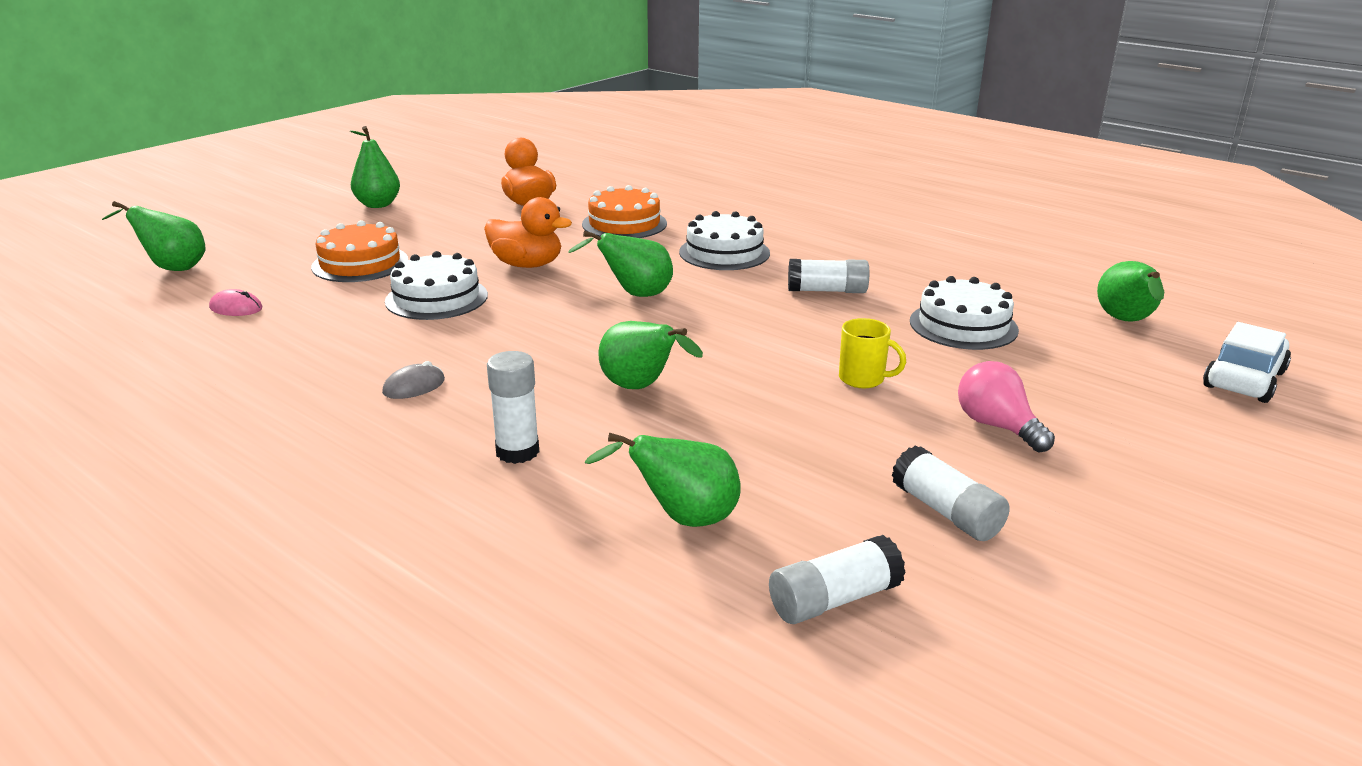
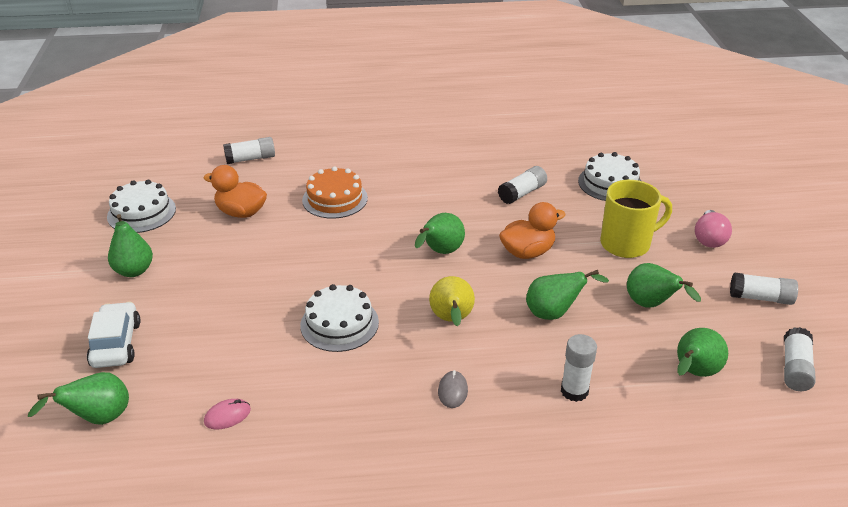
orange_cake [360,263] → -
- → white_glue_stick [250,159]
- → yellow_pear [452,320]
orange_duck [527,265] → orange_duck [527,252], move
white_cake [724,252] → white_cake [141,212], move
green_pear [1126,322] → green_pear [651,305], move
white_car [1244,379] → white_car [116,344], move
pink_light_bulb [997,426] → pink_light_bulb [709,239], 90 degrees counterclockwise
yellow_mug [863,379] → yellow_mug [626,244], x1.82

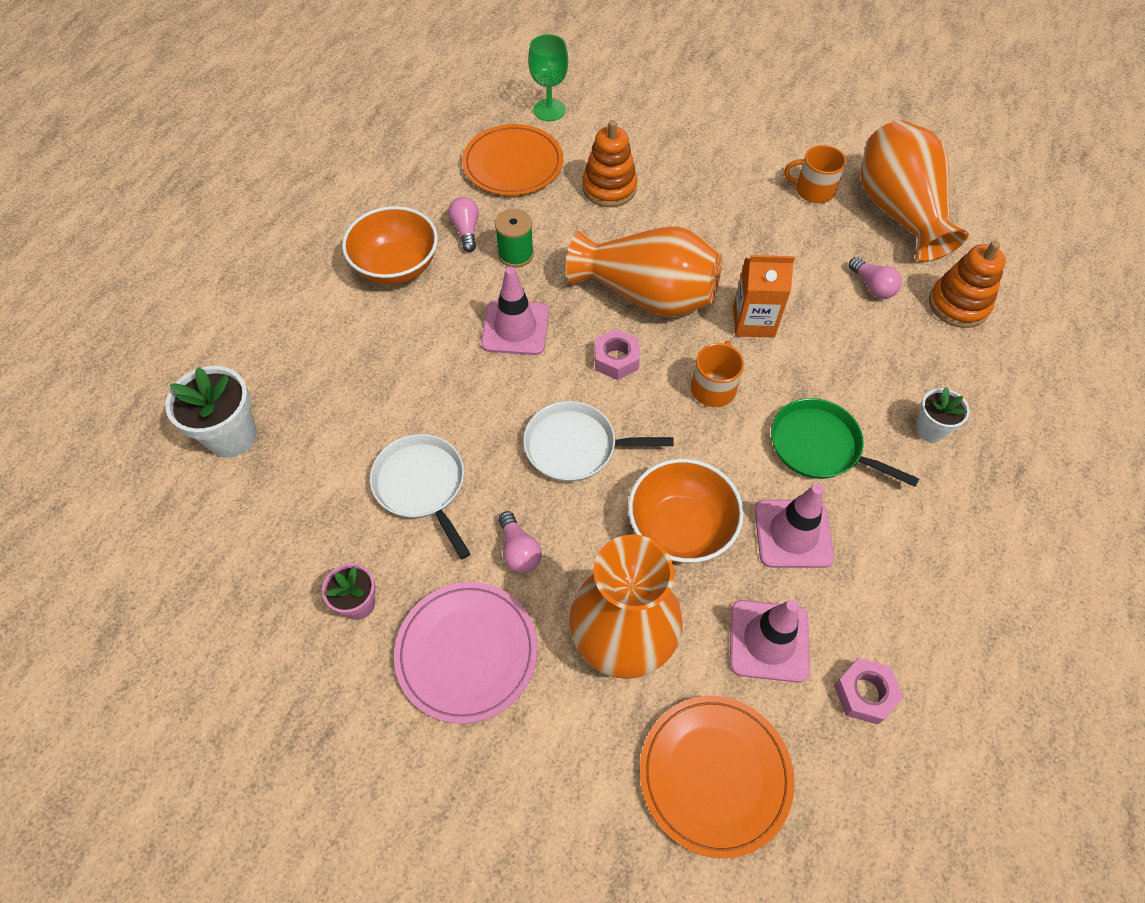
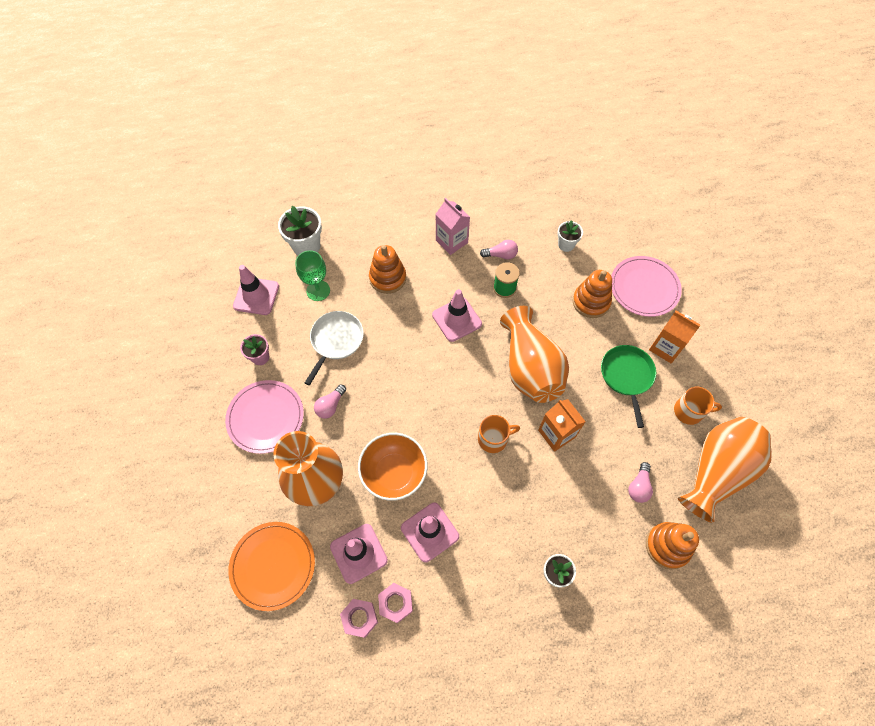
white_pan [576,446] → -
- → pink_traffic_cone [256,296]
- → orange_stacking_toy [387,278]
- → pink_plate [644,288]
- → orange_carton [665,347]
green_goblet [549,110] → green_goblet [318,290], move
pink_nut [616,359] → pink_nut [395,603], move
green_pan [819,446] → green_pan [627,376], move
orange_bowl [396,266] → pink_carton [451,241]
orange_plate [513,164] → white_flower_pot [566,245]
pink_light_bulb [466,230] → pink_light_bulb [501,255], 45 degrees clockwise
orange_mug [813,190] → orange_mug [689,411], 120 degrees clockwise

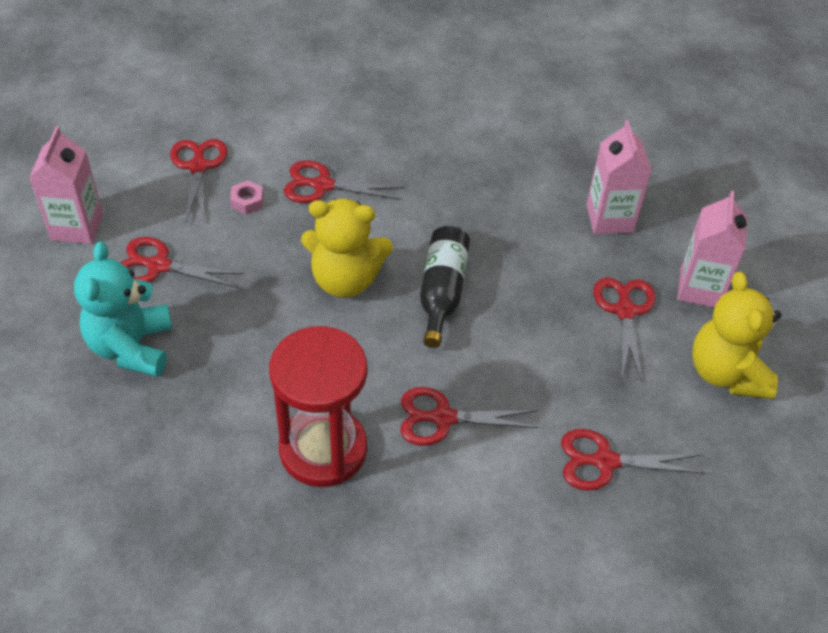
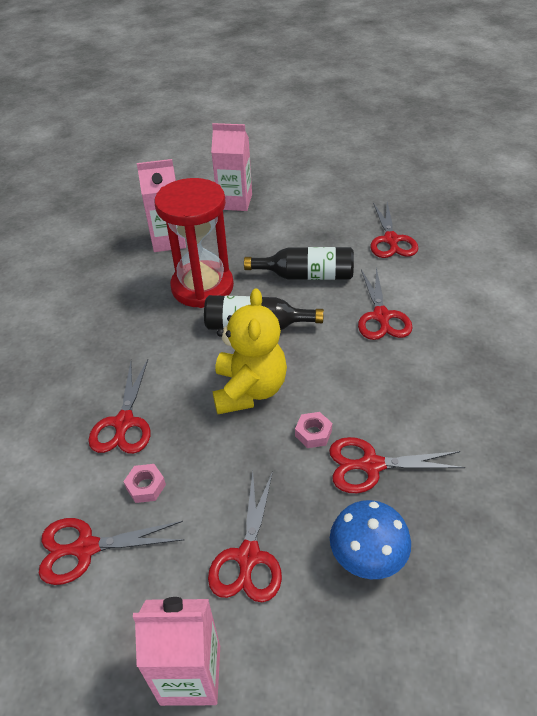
yellow_teddy_bear [726,373] → -
- → black_bottle [306,275]
- → pink_nut [313,433]
red_hourglass [323,449] → red_hourglass [202,287], move
red_scissors [625,311] → red_scissors [371,465], move
turquoise_teddy_bear [132,347] → blue_mushroom [367,557]

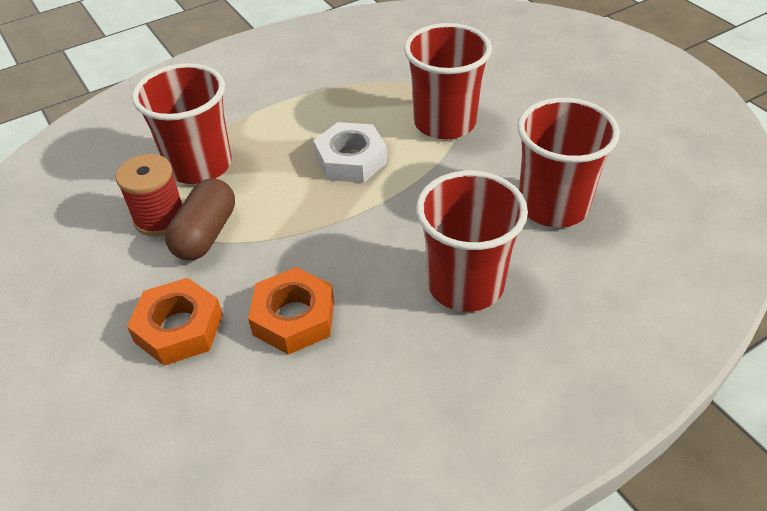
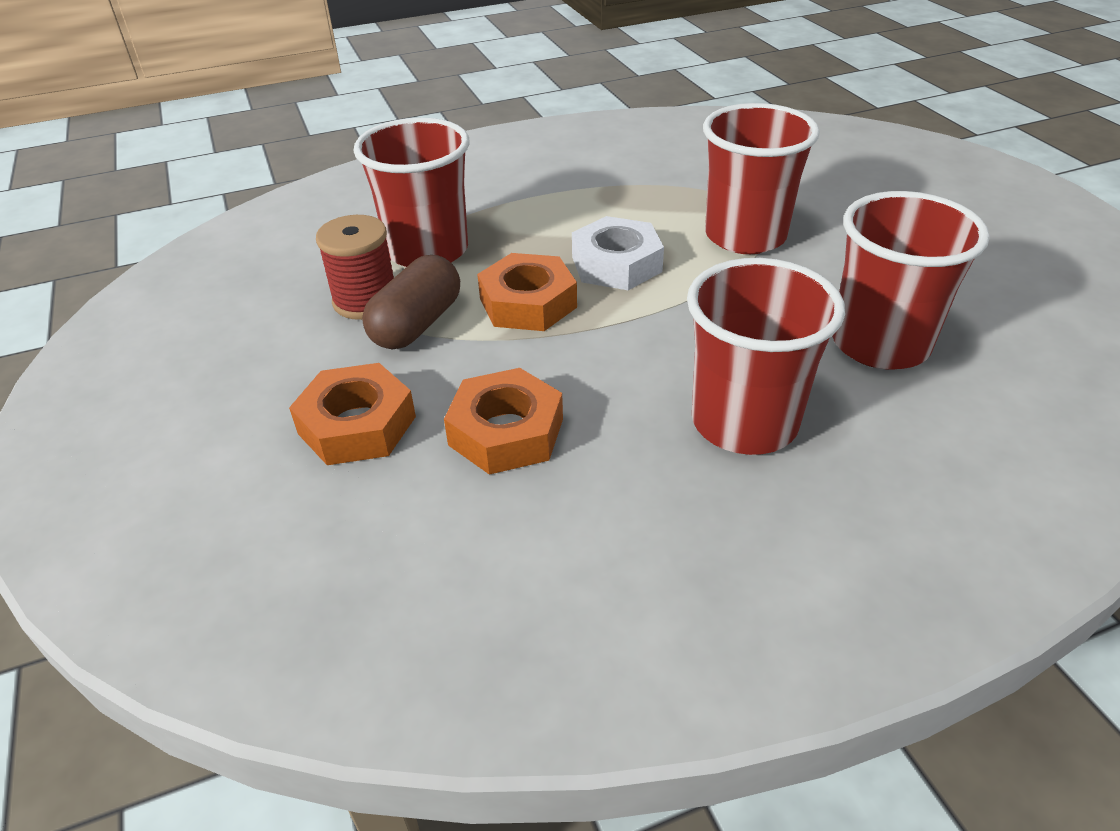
- → orange_nut [528,303]

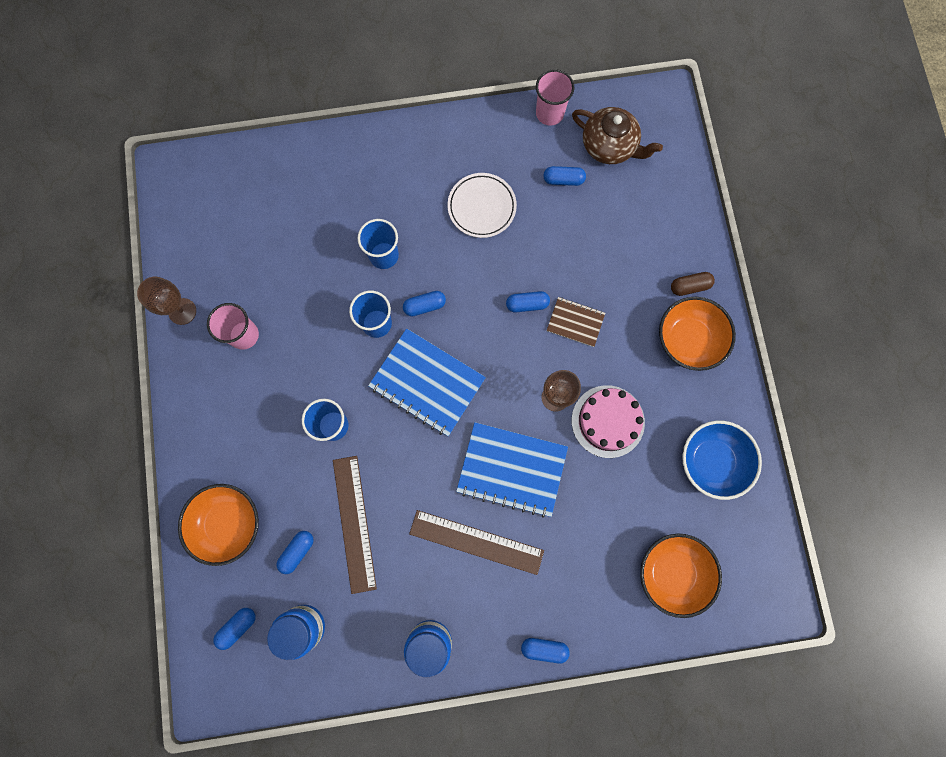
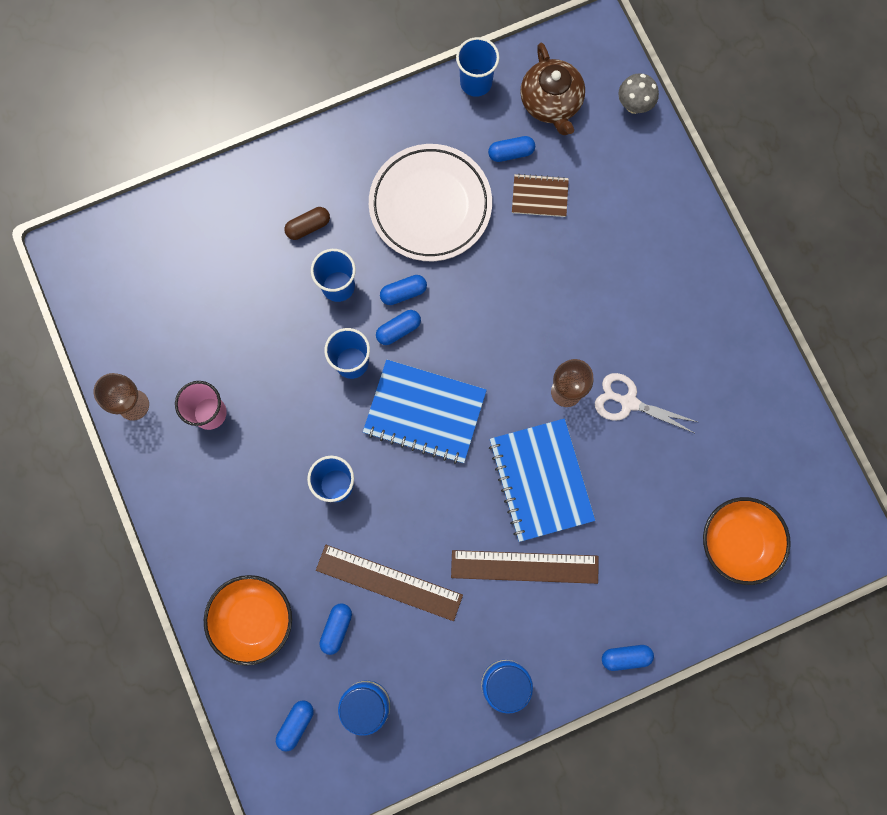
orange_bowl [688,339] → -
blue_bowl [712,461] → -
- → grey_mushroom [634,105]
blue_capsule [527,304] → blue_capsule [403,293], move
brown_notebook [575,322] → brown_notebook [539,196], move
brown_capsule [689,286] → brown_capsule [308,226], move
pink_cake [607,421] → white_scissors [628,402]
pink_cup [549,113] → blue_cup [476,82]
brown_ruler [354,523] → brown_ruler [389,582], 45 degrees counterclockwise
blue_notebook [512,469] → blue_notebook [541,480], 75 degrees clockwise
brown_teapot [609,146] → brown_teapot [551,103], 60 degrees clockwise
white_plate [481,207] → white_plate [430,205], x1.58

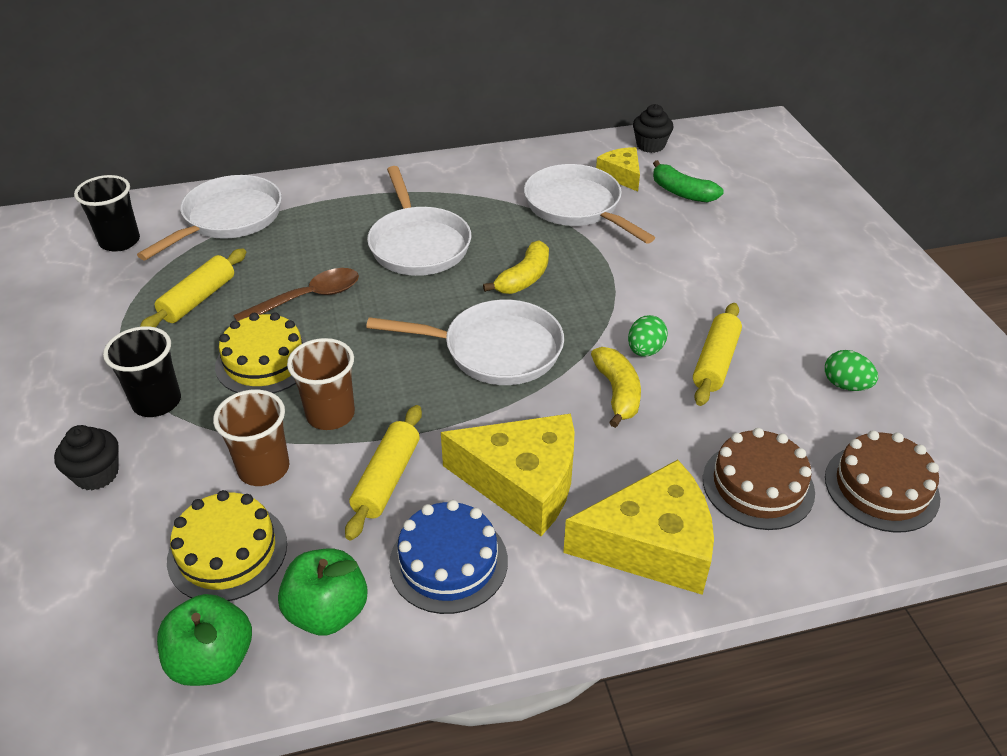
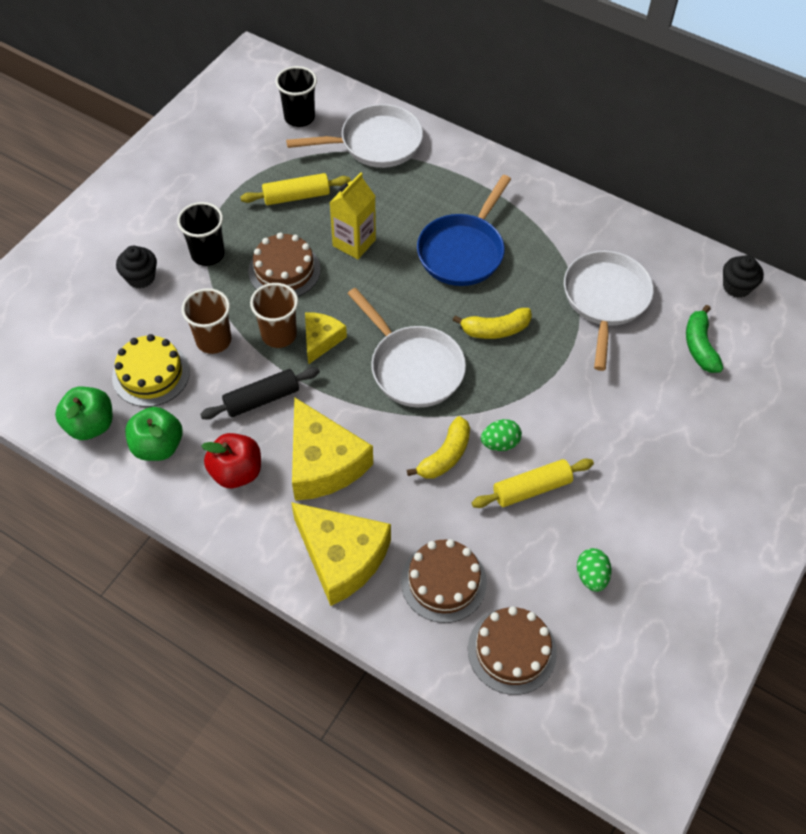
yellow_cheese [621,175] → yellow_cheese [321,340], move
brown_spoon [308,298] → yellow_carton [354,243]
blue_cake [448,562] → red_apple [236,472]
yellow_cake [264,361] → brown_cake [284,270]
yellow_rolling_pin [387,479] → black_rolling_pin [262,399]
white_pan [418,244] → blue_pan [463,251]

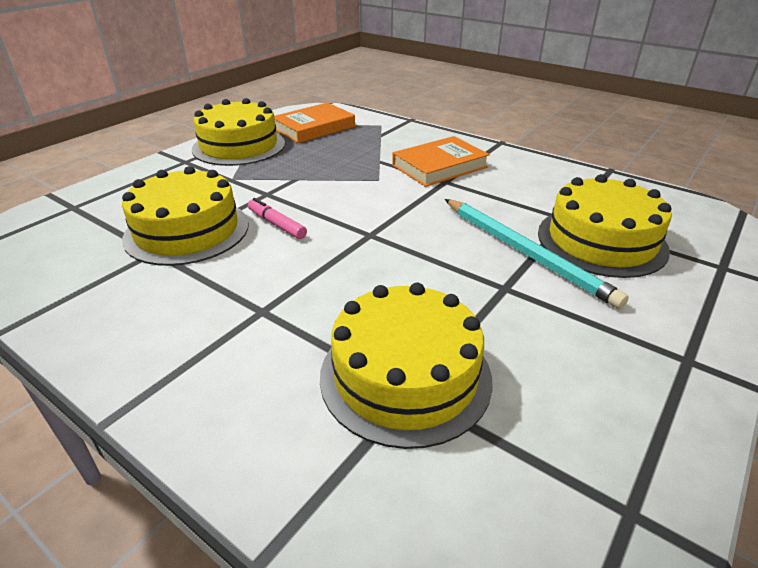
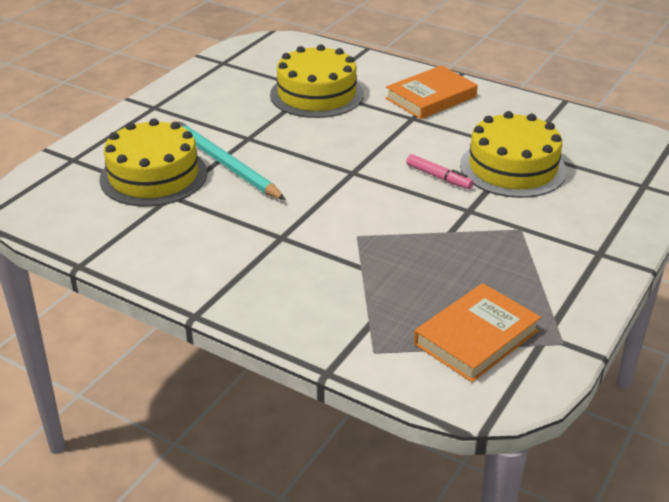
yellow_cake [239,146] → -
orange_book [439,166] → orange_book [431,97], move

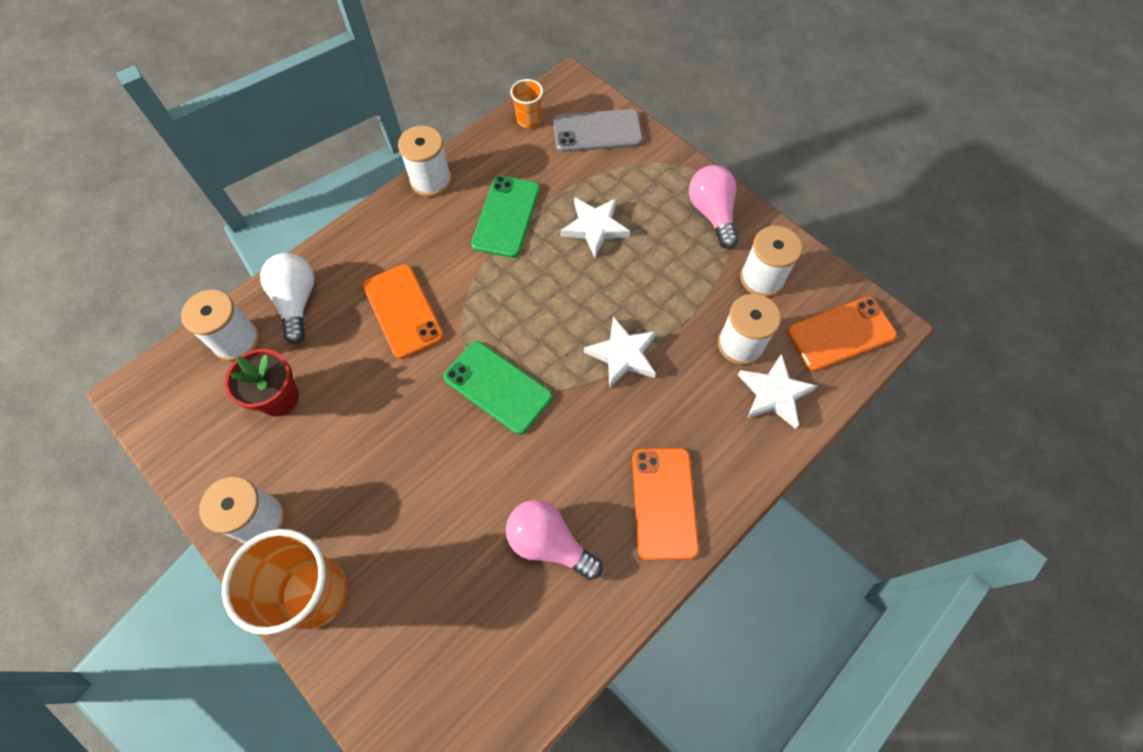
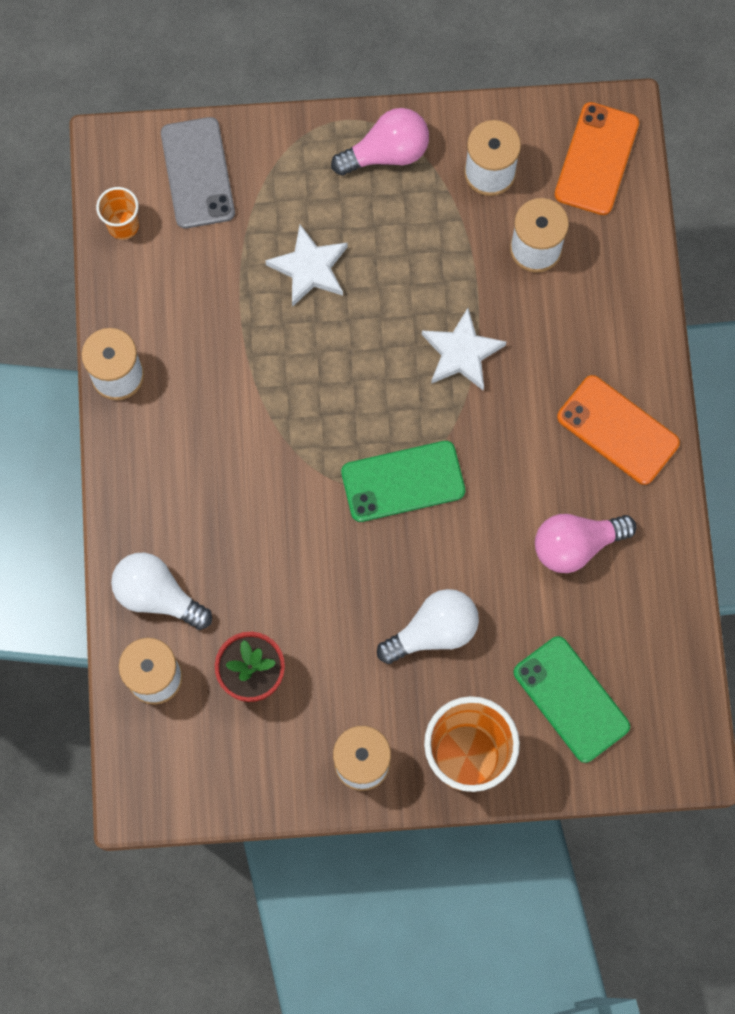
orange_phone [403,311] → -
white_star [774,393] → -
- → white_light_bulb [433,631]
green_phone [506,216] → green_phone [571,699], move
grey_phone [597,131] → grey_phone [197,173], 45 degrees counterclockwise
pink_light_bulb [712,213] → pink_light_bulb [386,153], 135 degrees clockwise

